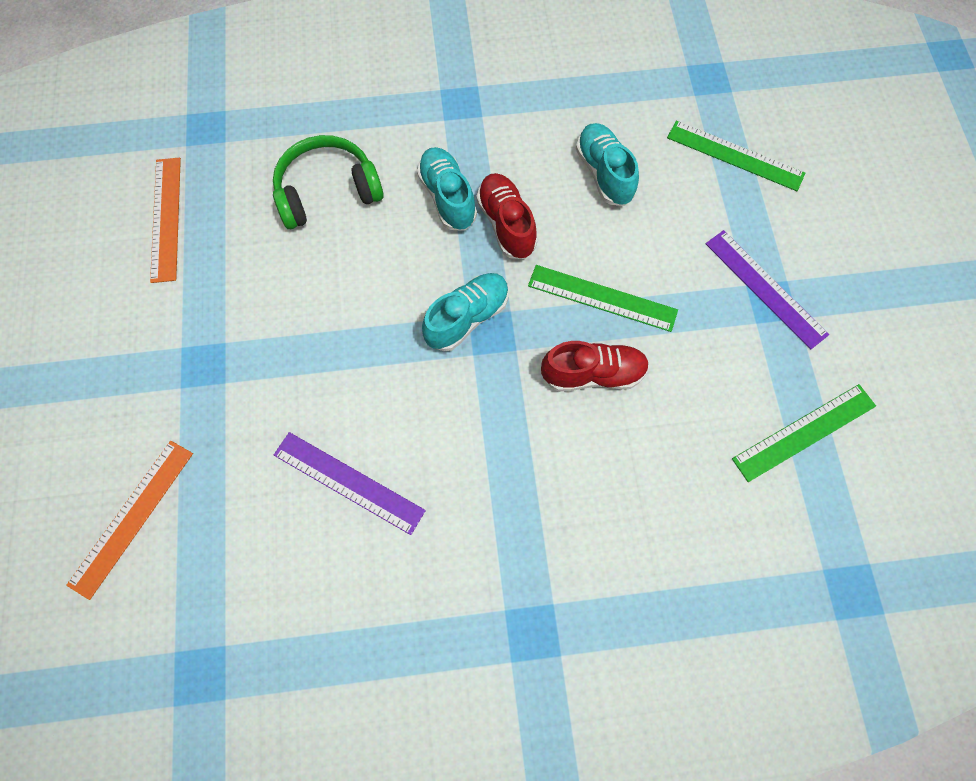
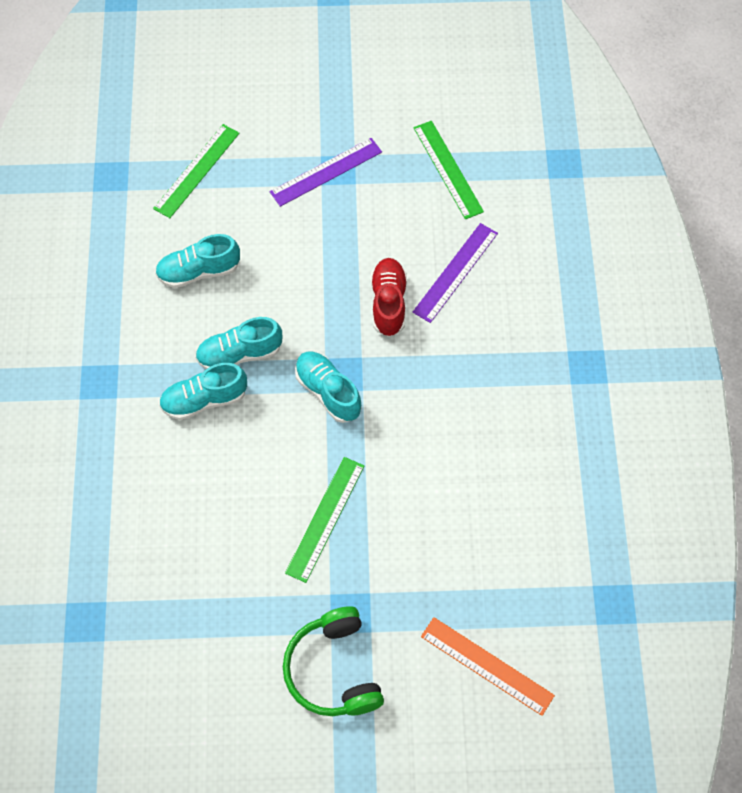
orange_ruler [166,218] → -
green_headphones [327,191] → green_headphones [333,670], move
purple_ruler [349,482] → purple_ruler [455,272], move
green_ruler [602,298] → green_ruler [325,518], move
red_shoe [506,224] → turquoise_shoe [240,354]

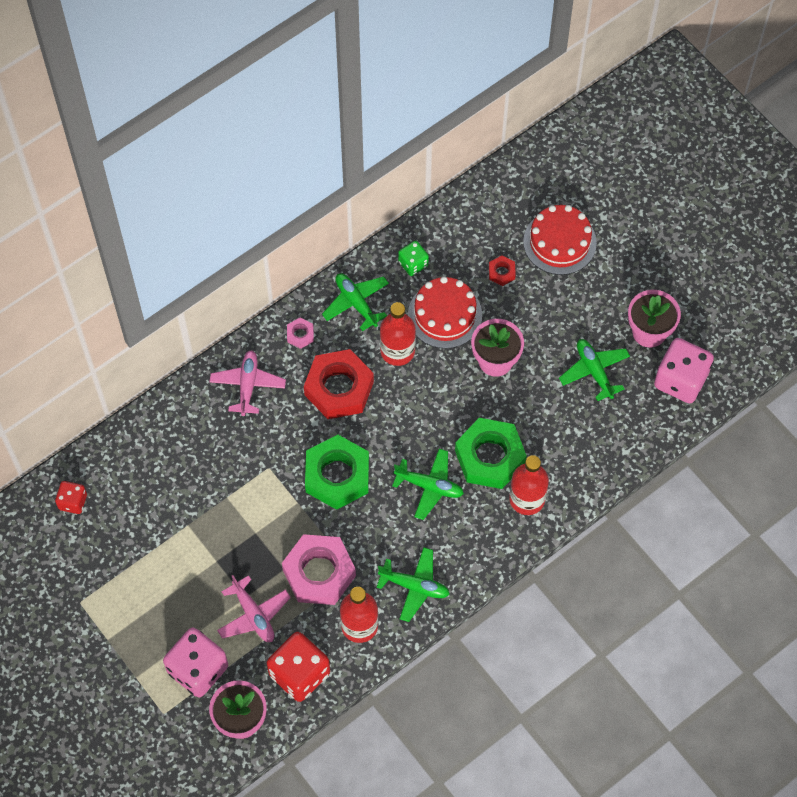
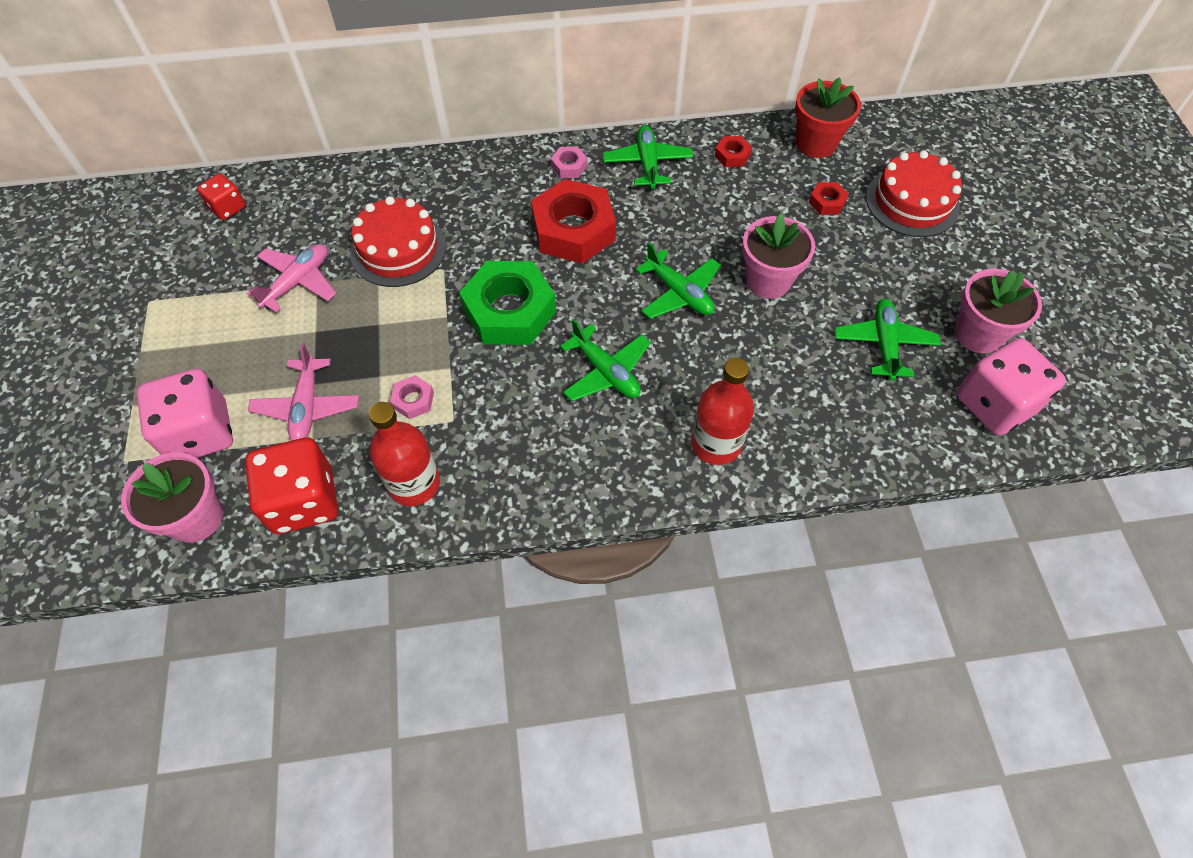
red_bottle [397,351] → -
green_nut [490,457] → -
- → red_flower_pot [816,143]
pink_plane [248,385] → pink_plane [298,282], move
green_plane [414,586] → green_plane [679,293], move
red_cake [445,315] → red_cake [398,249], move
green_dice [413,264] → red_nut [732,155]
pink_nut [319,573] → pink_nut [413,400], x0.44

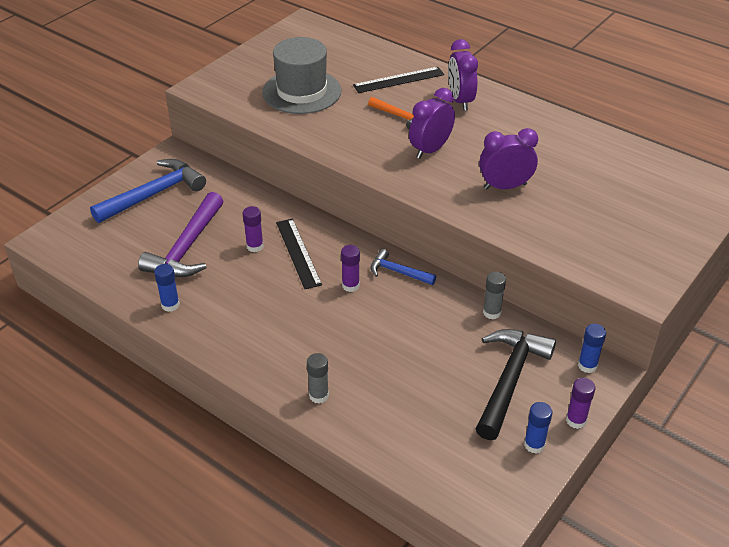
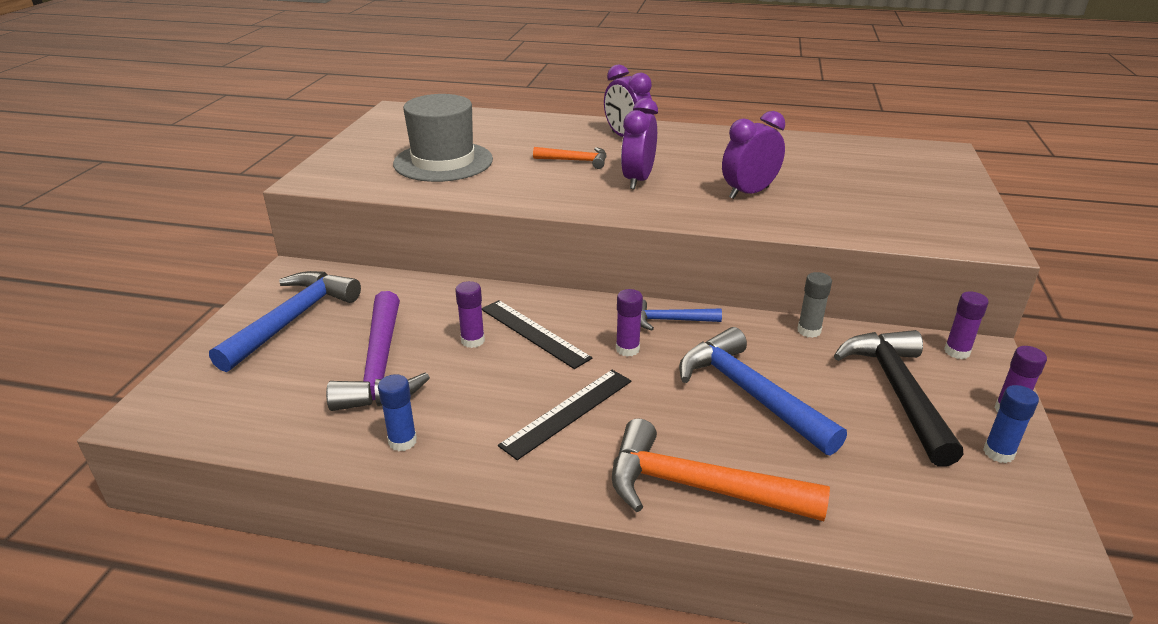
- → blue_hammer [750,394]
black_ruler [399,80] → black_ruler [568,412], move
grey_glue_stick [319,395] → orange_hammer [699,488]
blue_glue_stick [587,365] → purple_glue_stick [957,352]

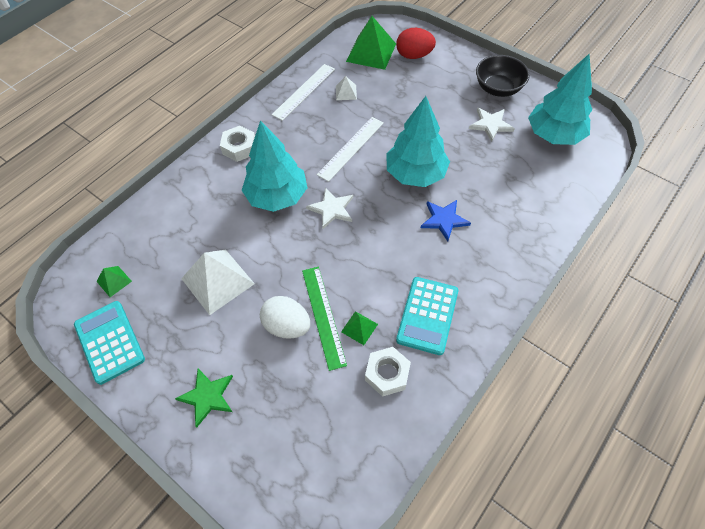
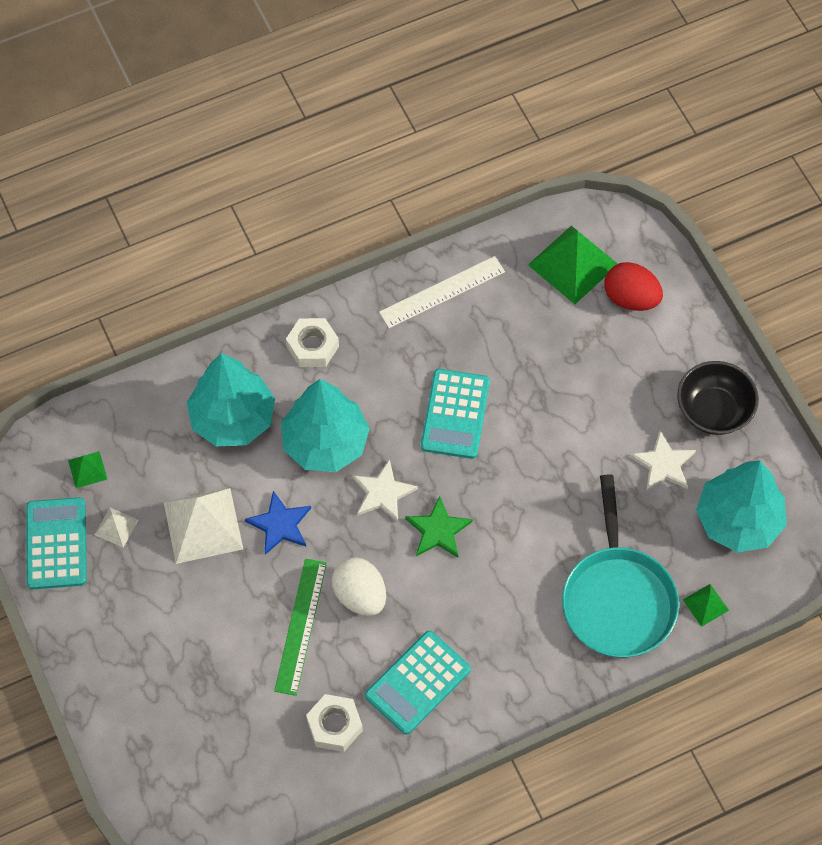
- → turquoise_pan [617,599]
green_star [207,396] → green_star [438,530], move
white_egg [287,326] → white_egg [360,595], move
white_pyramid [346,92] → white_pyramid [116,527], move
green_pyramid [359,328] → green_pyramid [705,605], move
turquoise_tree [415,174] → turquoise_tree [232,418], move
blue_star [444,220] → blue_star [280,524], move
white_ruler [351,148] → turquoise_calculator [455,414]

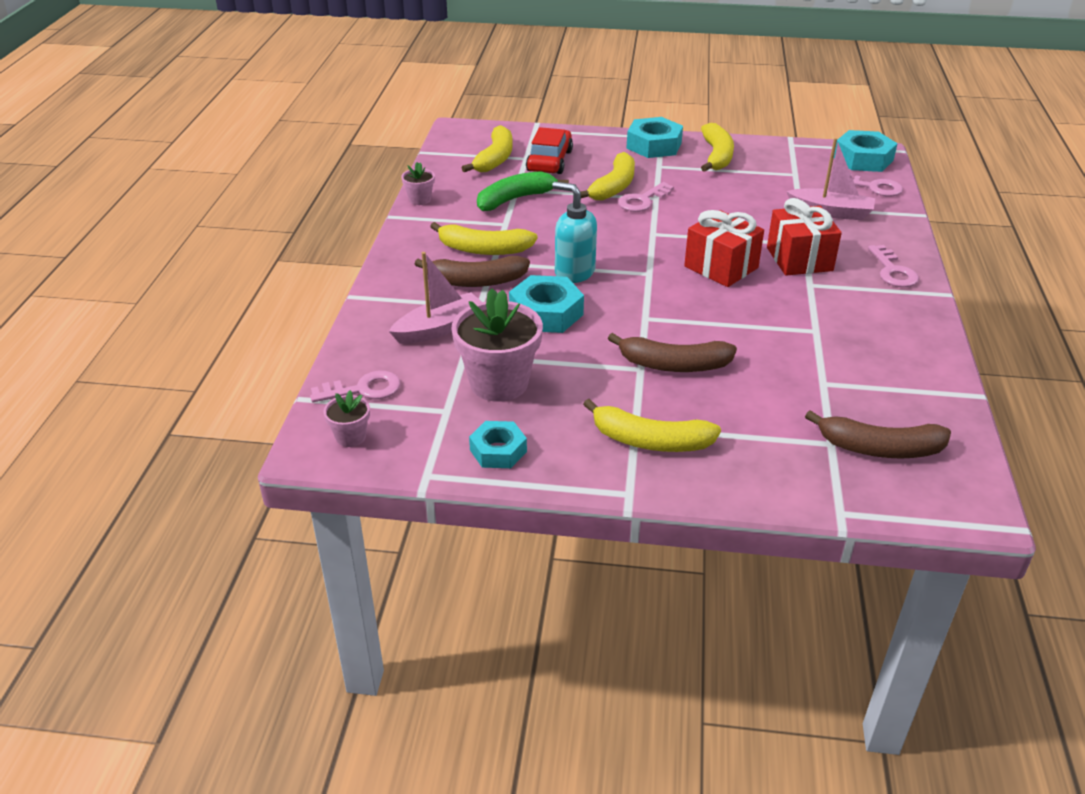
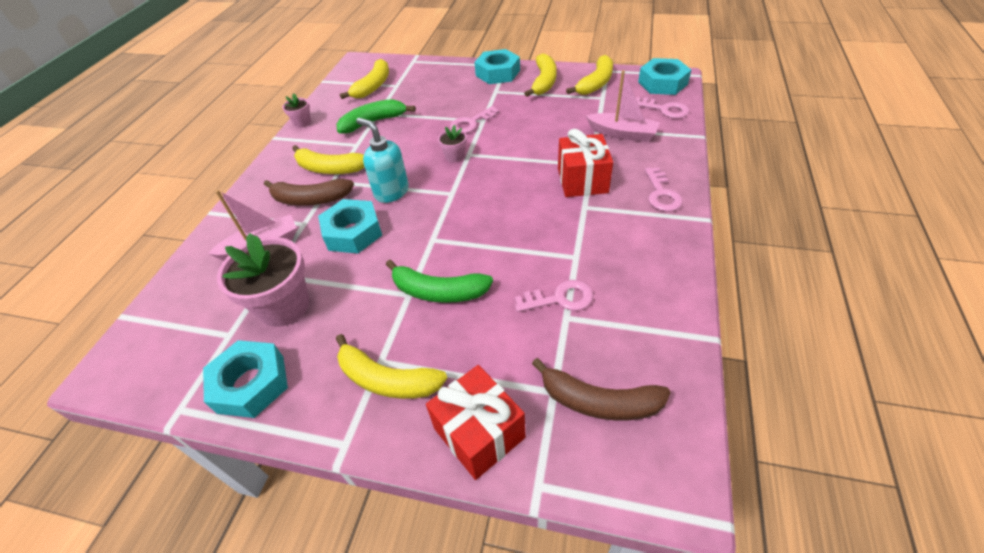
red_car [549,161] → -
pink_key [363,389] → pink_key [560,298], move
pink_flower_pot [351,437] → pink_flower_pot [455,156], move
yellow_banana [613,187] → yellow_banana [595,83], move
red_gift [721,267] → red_gift [479,433], move
brown_banana [673,365] → green_banana [438,291]
turquoise_nut [498,451] → turquoise_nut [251,384], x1.54

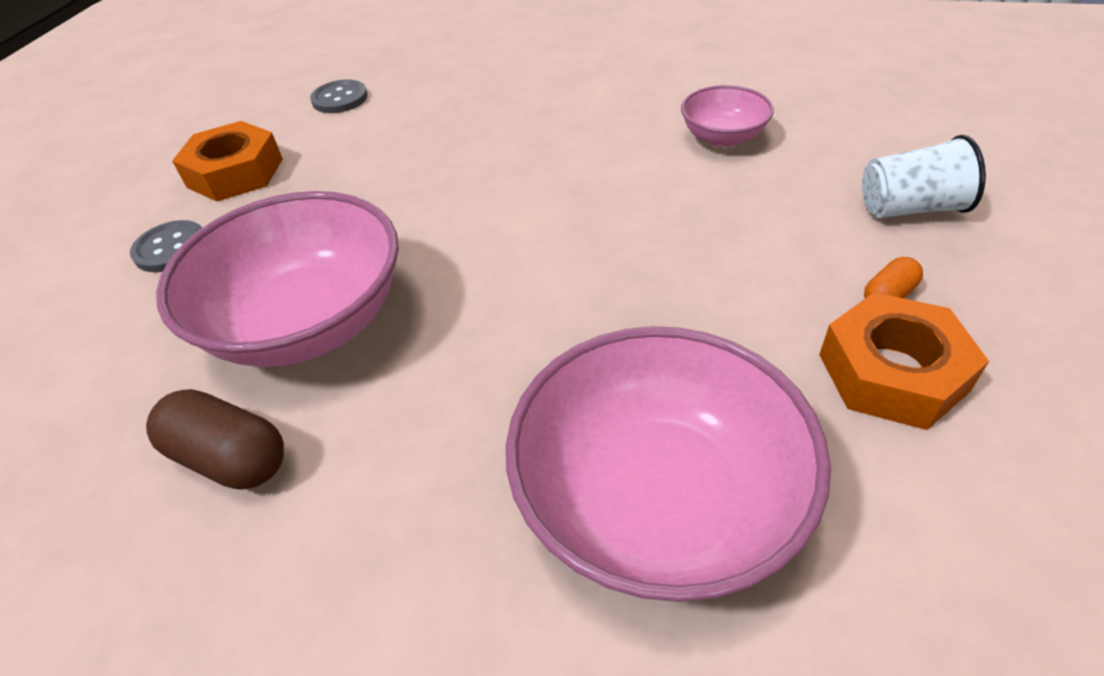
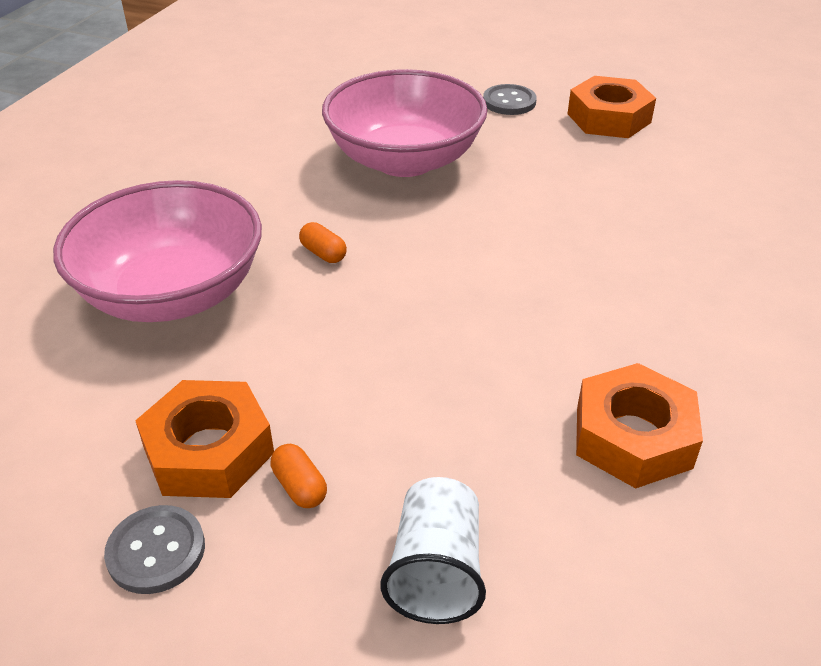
brown_capsule [230,457] → -
- → orange_capsule [323,253]
grey_button [340,99] → grey_button [156,551], move
pink_bowl [723,137] → orange_nut [633,437]

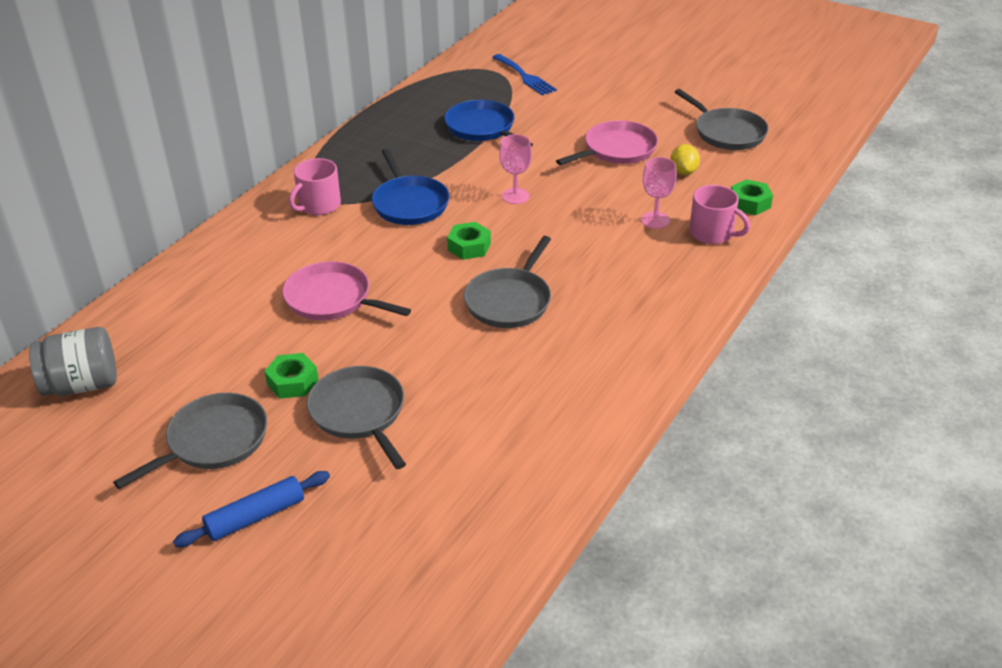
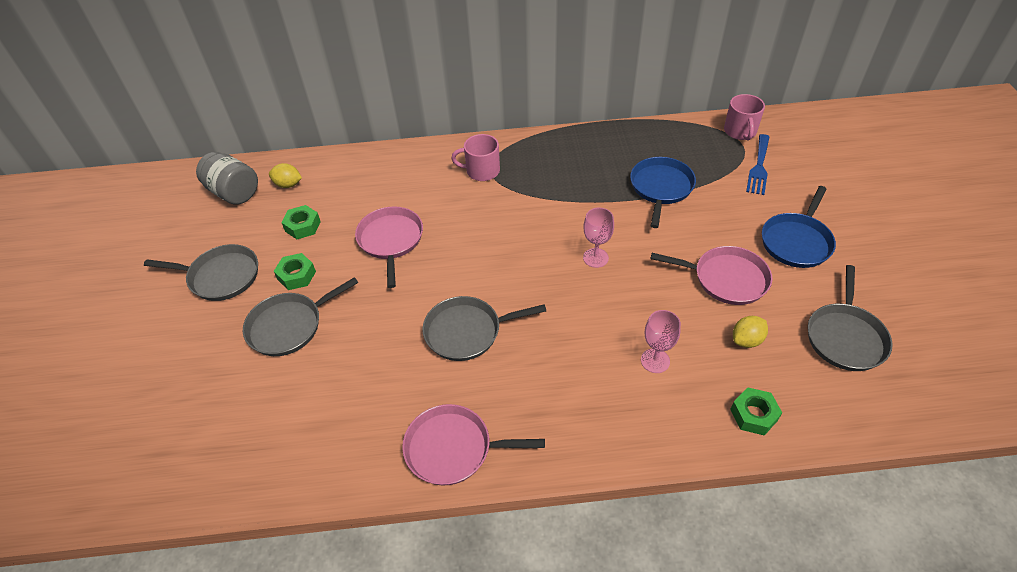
blue_rolling_pin [256,517] → -
- → yellow_lemon [288,185]
- → pink_pan [453,449]
blue_pan [409,203] → blue_pan [796,242], move
green_nut [469,246] → green_nut [303,226], move
pink_mug [712,233] → pink_mug [740,131], move
grey_pan [359,413] → grey_pan [289,326], 150 degrees counterclockwise

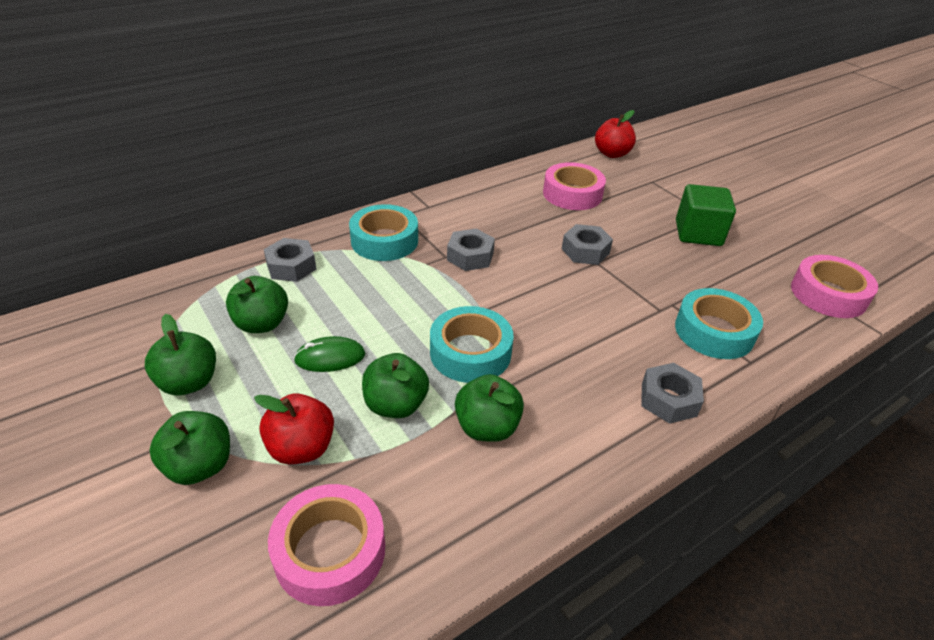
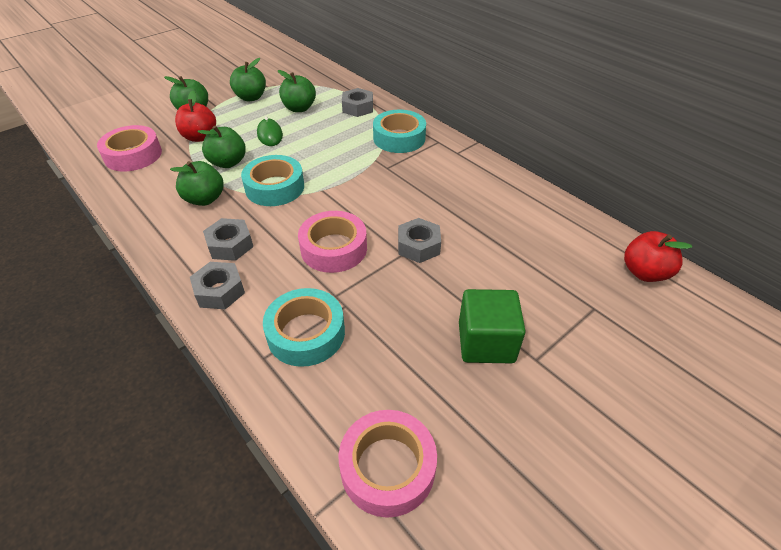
grey_nut [470,256] → grey_nut [230,245], move
pink_tape [572,194] → pink_tape [334,248], move

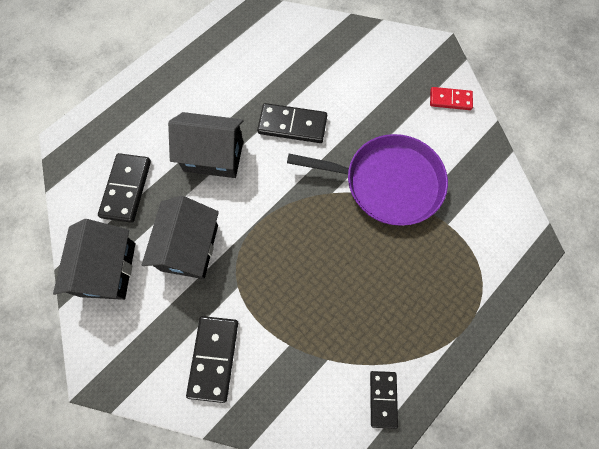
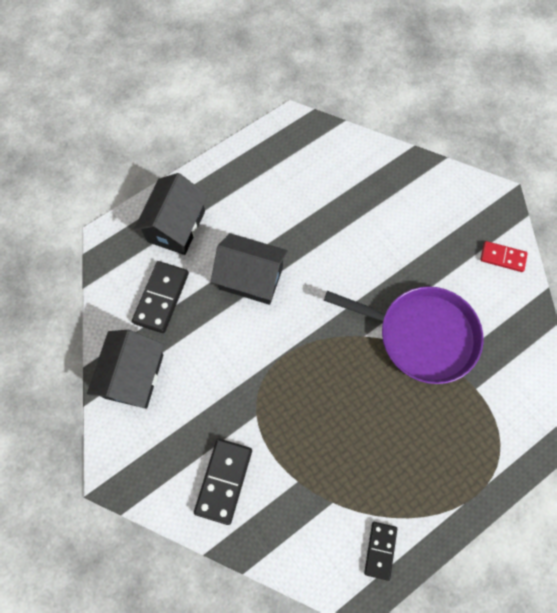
black_domino [292,125] → -
black_house [190,247] → black_house [176,226], move

